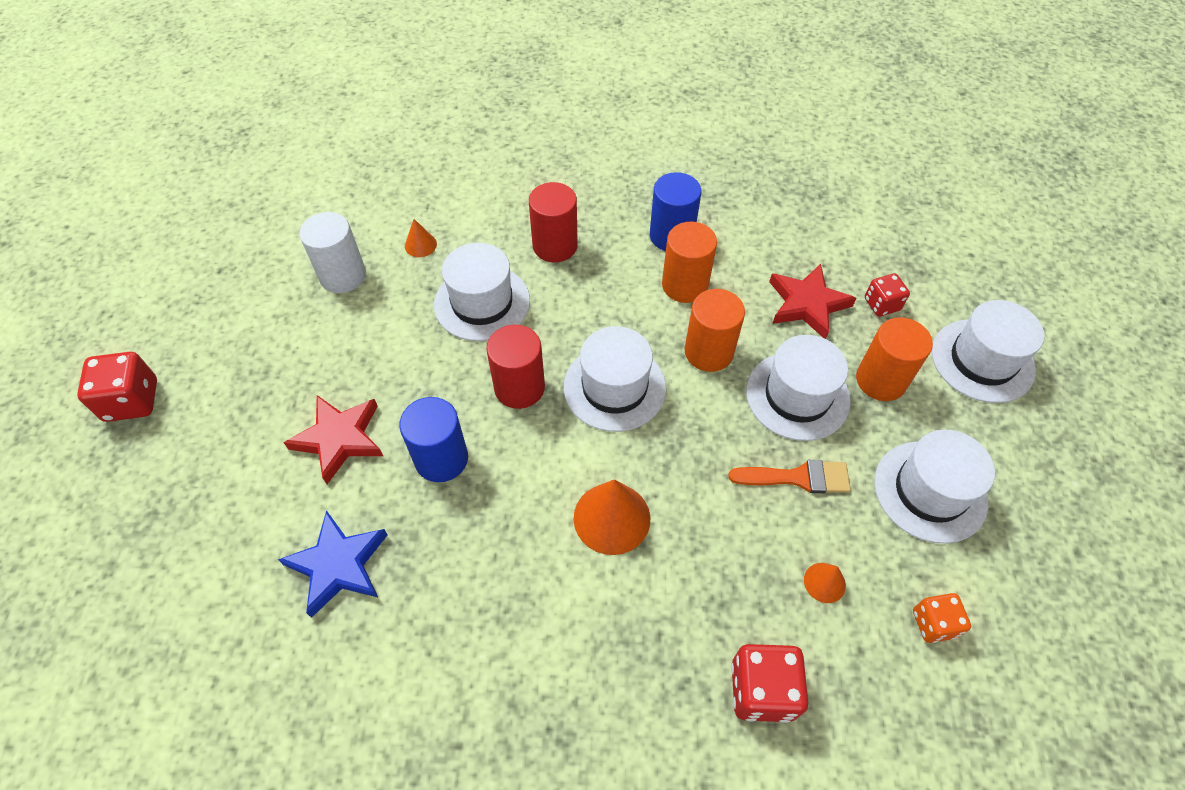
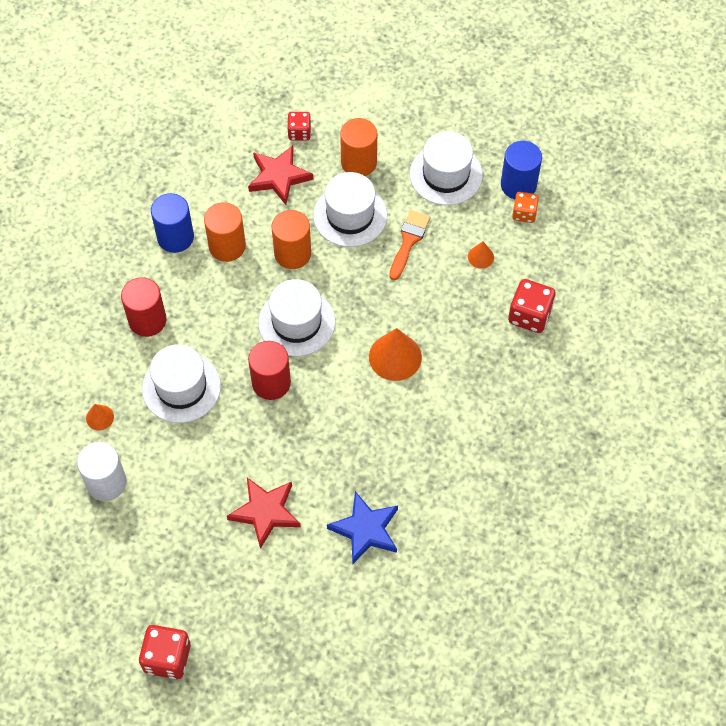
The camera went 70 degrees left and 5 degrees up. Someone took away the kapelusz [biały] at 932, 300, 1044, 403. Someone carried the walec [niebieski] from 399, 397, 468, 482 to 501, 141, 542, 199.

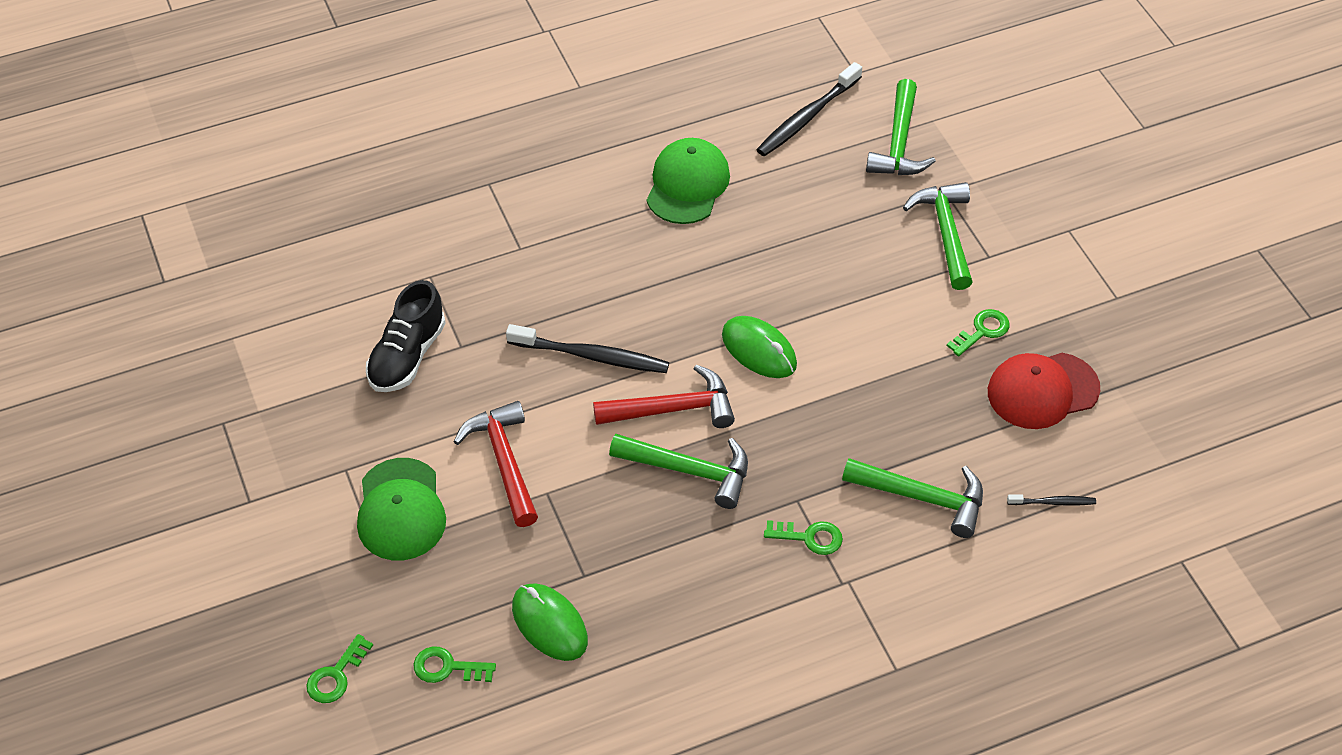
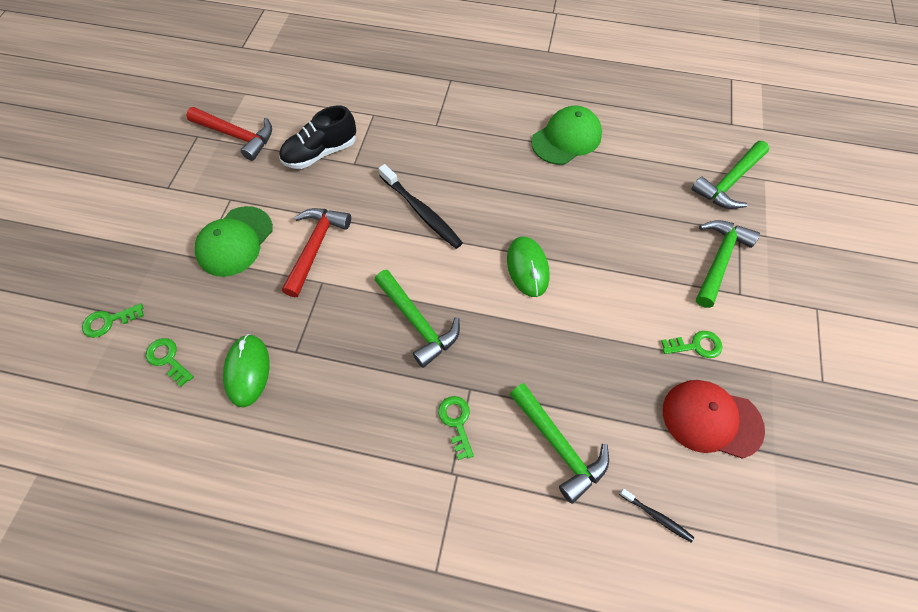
The camera went 35 degrees right and 10 degrees up. Someone took away the szczoteczka do zębów [czarny] at 756, 62, 862, 157. Someone carried the młotek [czerwony] from 593, 365, 735, 428 to 186, 107, 272, 161. Someone rotated the klucz [zielony] at 764, 520, 843, 555 by 150 degrees counterclockwise.

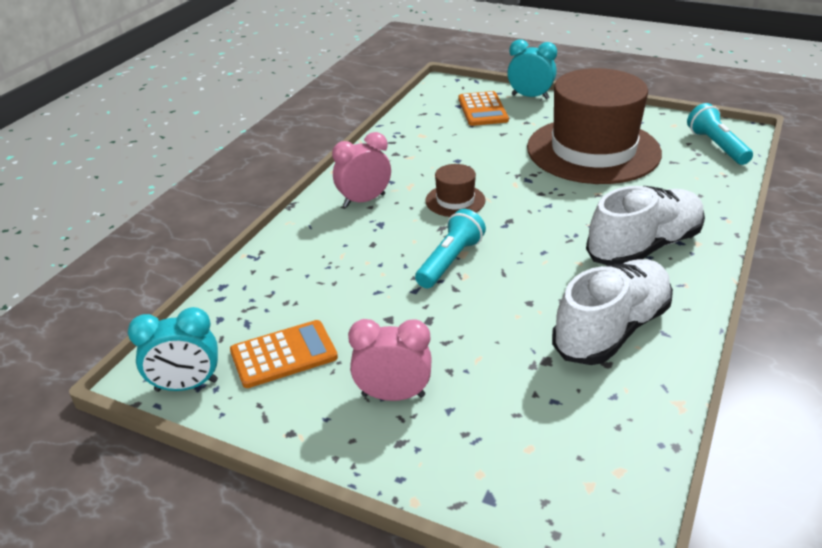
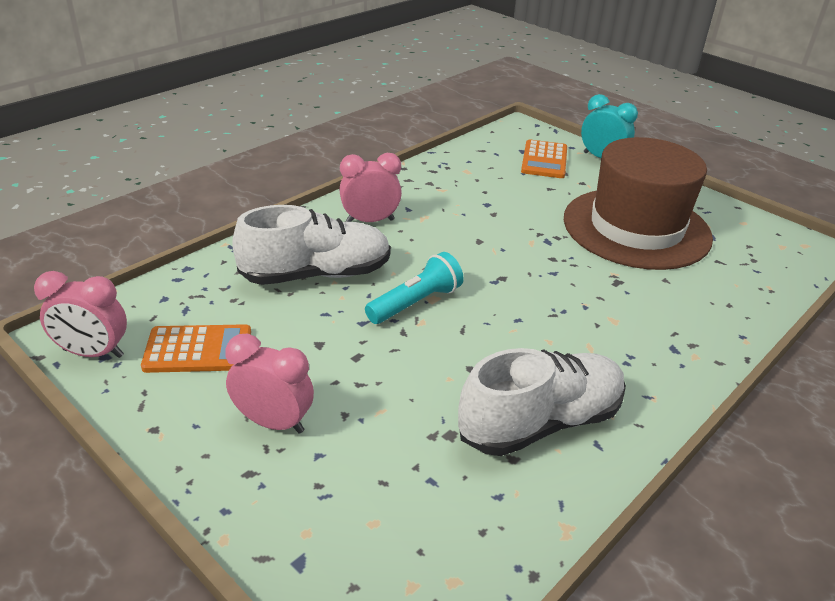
The camera went 15 degrees right and 0 degrees up. Someone took away the latarka [turkusowy] at 687, 103, 753, 165. Someone took away the kapelusz [brązowy] at 425, 164, 486, 217. Someone carried the but [biały] from 586, 186, 705, 265 to 232, 205, 391, 285. Someone repainted the budzik [turkusowy] at 128, 307, 218, 392, which became the budzik [różowy] at 34, 271, 127, 358.

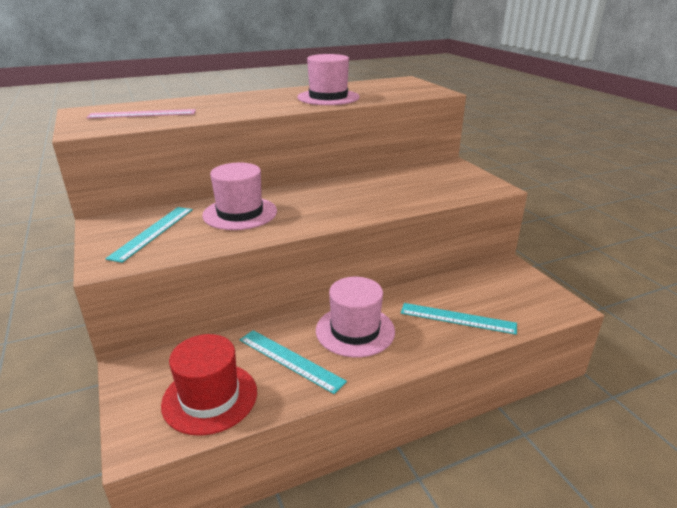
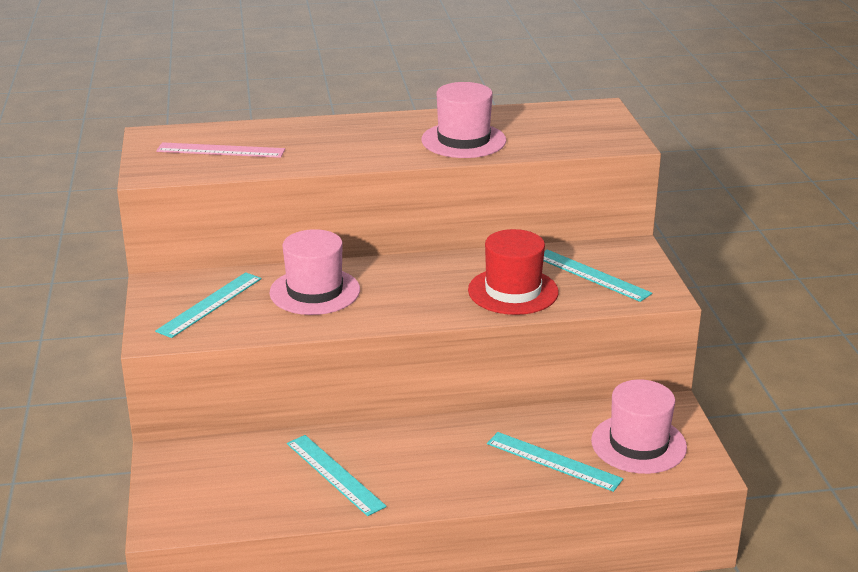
The camera went 15 degrees right and 0 degrees up. Someone carried the kapelusz [różowy] from 316, 277, 395, 357 to 591, 379, 687, 474. Someone carried the kapelusz [czerwony] from 161, 334, 257, 436 to 468, 229, 559, 315. Someone put down the linijka [turkusowy] at 543, 250, 652, 302.

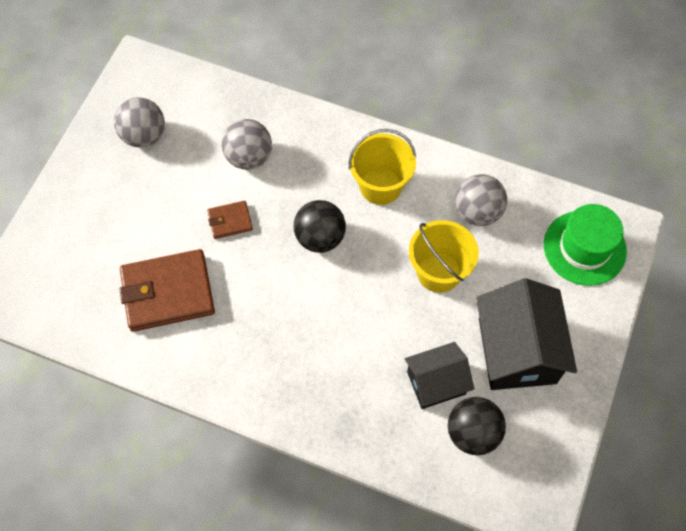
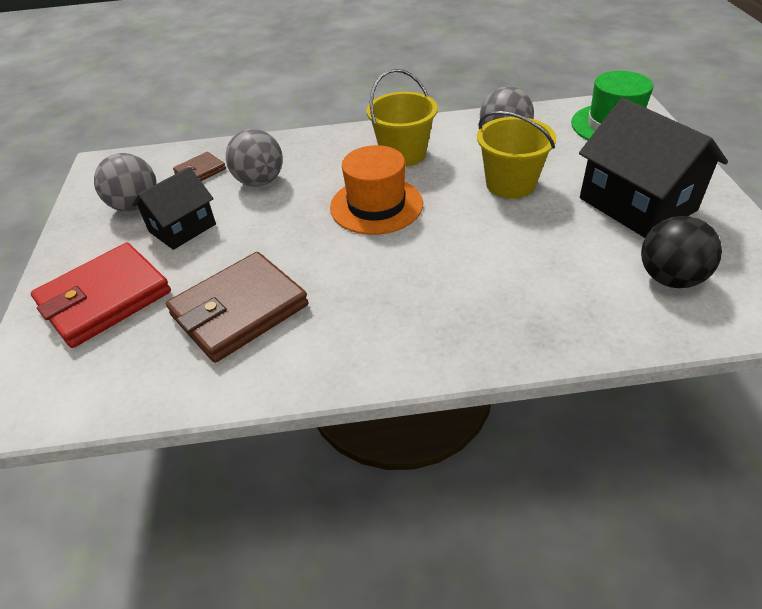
The camera went 25 degrees left and 20 degrees down. Someone swapped the piłka [czarny] at 294, 200, 346, 253 for the kapelusz [pomarańczowy] at 330, 145, 423, 235. Someone carried the portfel [brązowy] from 207, 201, 253, 239 to 173, 152, 226, 181. Someone carried the domek [czarny] from 405, 342, 474, 409 to 132, 167, 216, 250. Someone put down the portfel [czerwony] at 31, 243, 171, 348.

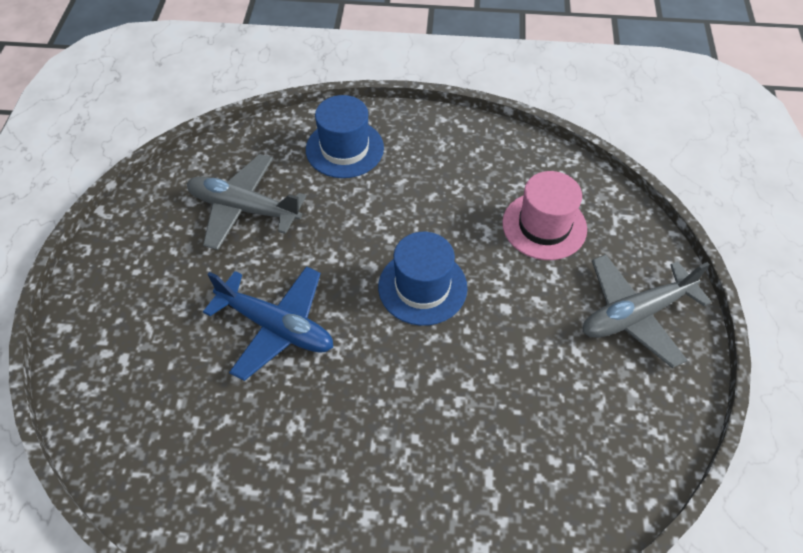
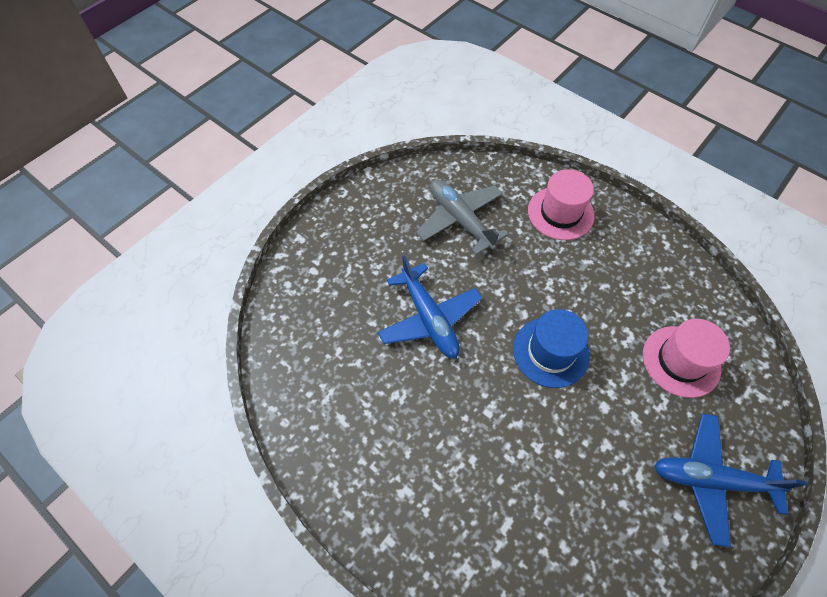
The camera went 35 degrees right and 5 degrees up. Someone repainted the kapelusz [niebieski] at 306, 95, 384, 178, which became the kapelusz [różowy] at 528, 169, 595, 240. Someone repainted the samolot [szary] at 583, 254, 711, 368, which became the samolot [niebieski] at 654, 414, 807, 548.

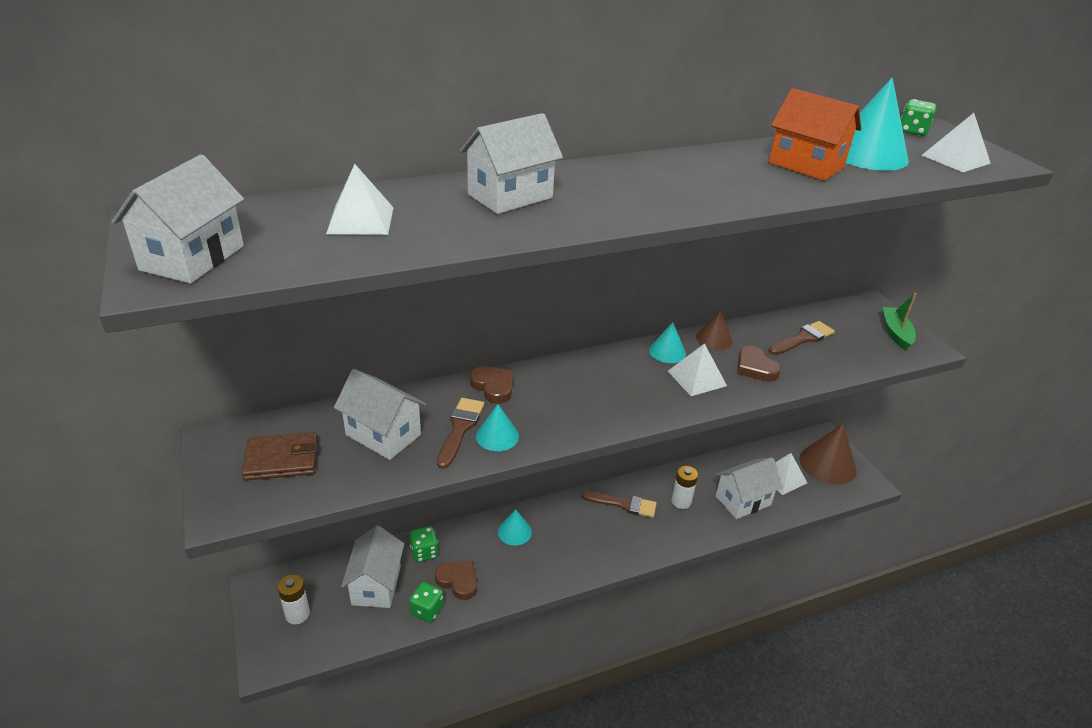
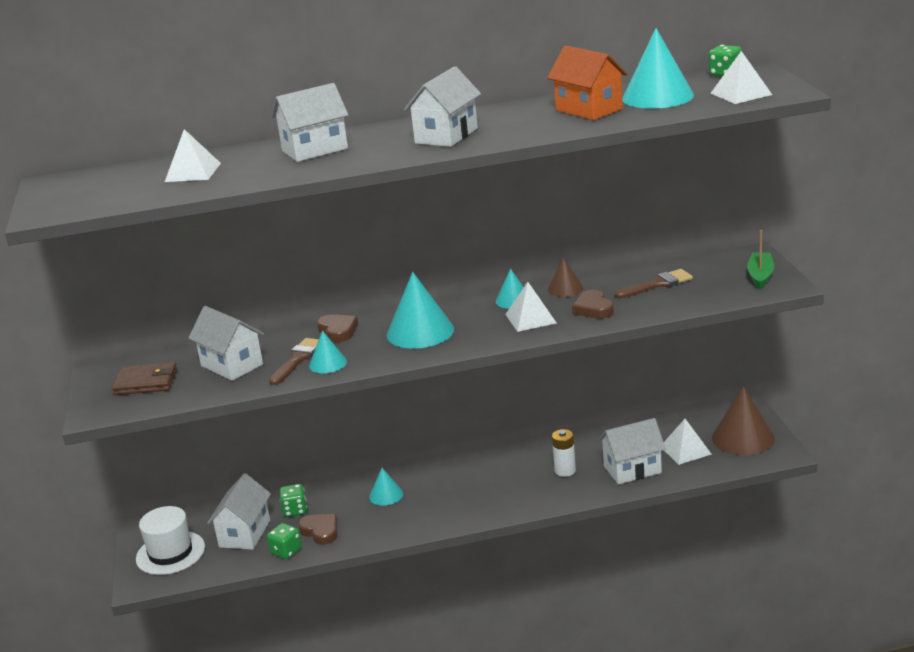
The camera went 15 degrees right and 10 degrees down. Someone carried the domek [biały] from 112, 154, 244, 284 to 404, 66, 481, 147. Someone took away the pędzel [brązowy] at 581, 491, 657, 518. Someone swapped the bateria [biały] at 278, 574, 310, 624 for the kapelusz [biały] at 136, 506, 205, 575. Someone put down the stożek [turkusowy] at 387, 272, 454, 349.

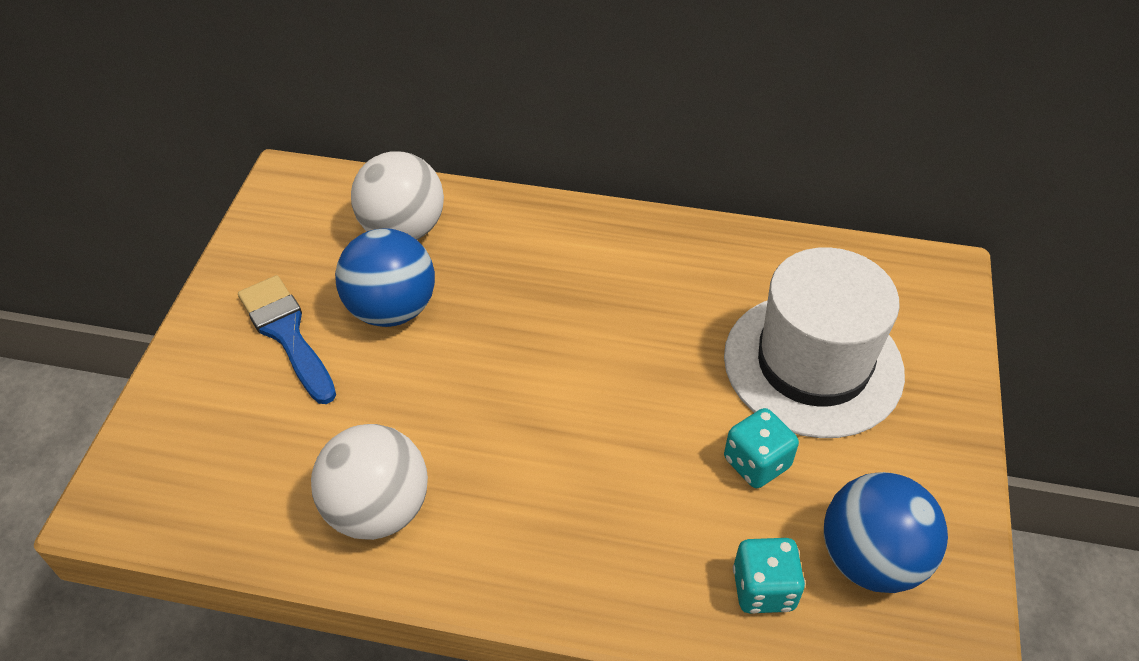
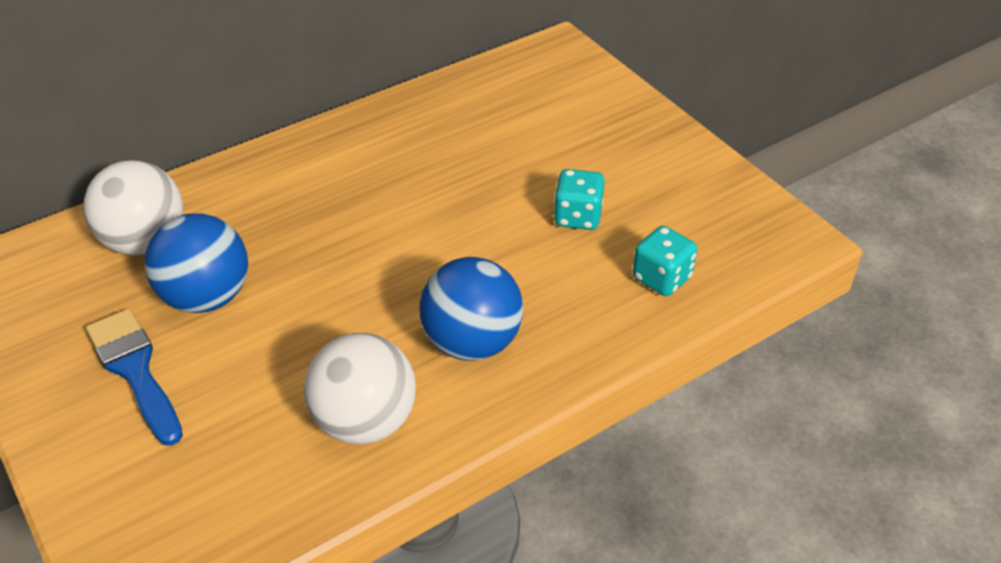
The camera went 45 degrees left and 5 degrees down. Someone took away the kapelusz [biały] at 724, 247, 905, 438. Someone rotated the pędzel [niebieski] at 238, 275, 336, 404 by 45 degrees clockwise. Someone carried the piłka [niebieski] from 824, 472, 948, 593 to 420, 257, 523, 361.

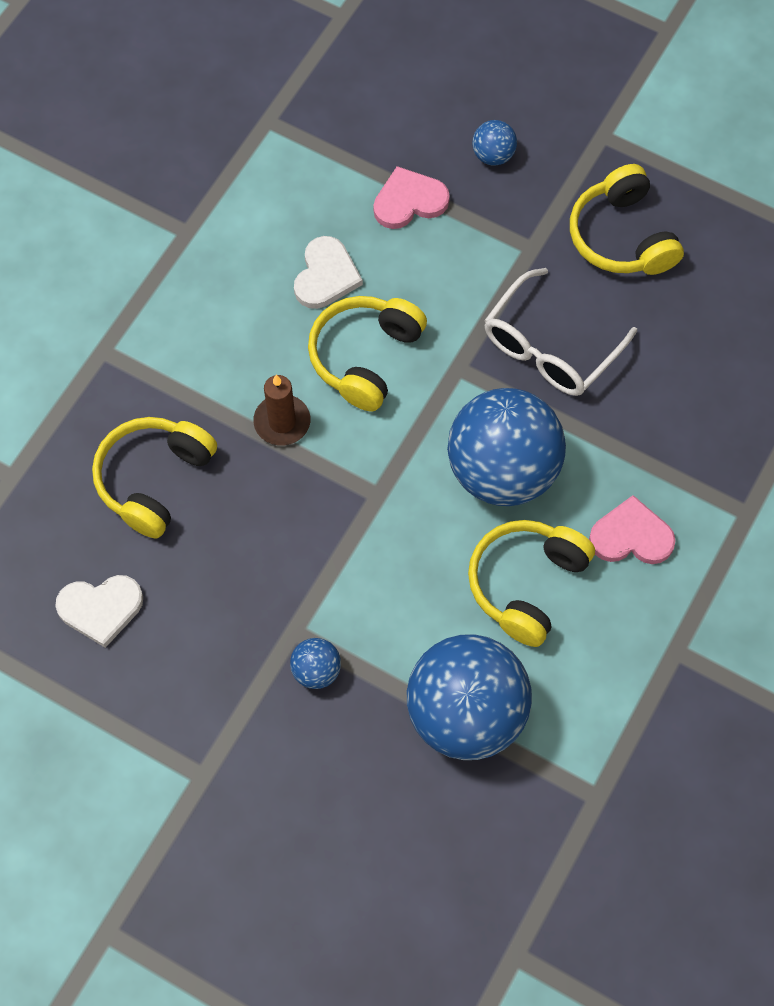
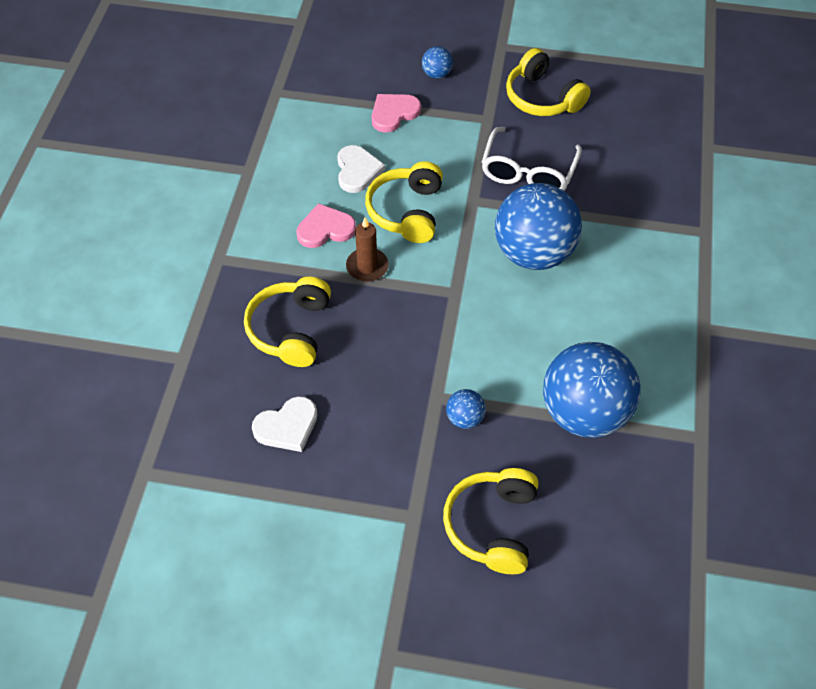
The camera went 20 degrees left and 10 degrees down. Someone carried the serce [różowy] from 589, 495, 676, 564 to 296, 203, 356, 248. Someone carried the słuchawki [żółty] from 468, 520, 595, 647 to 443, 468, 539, 574.

